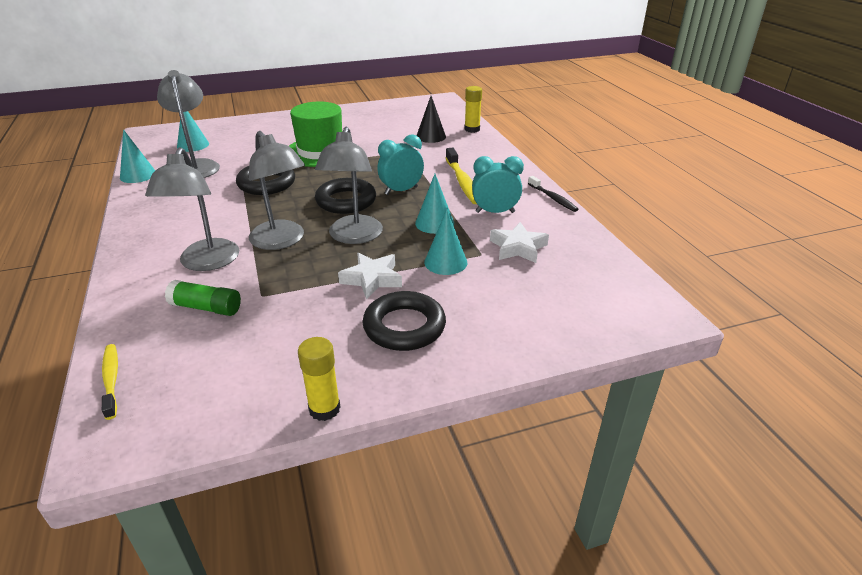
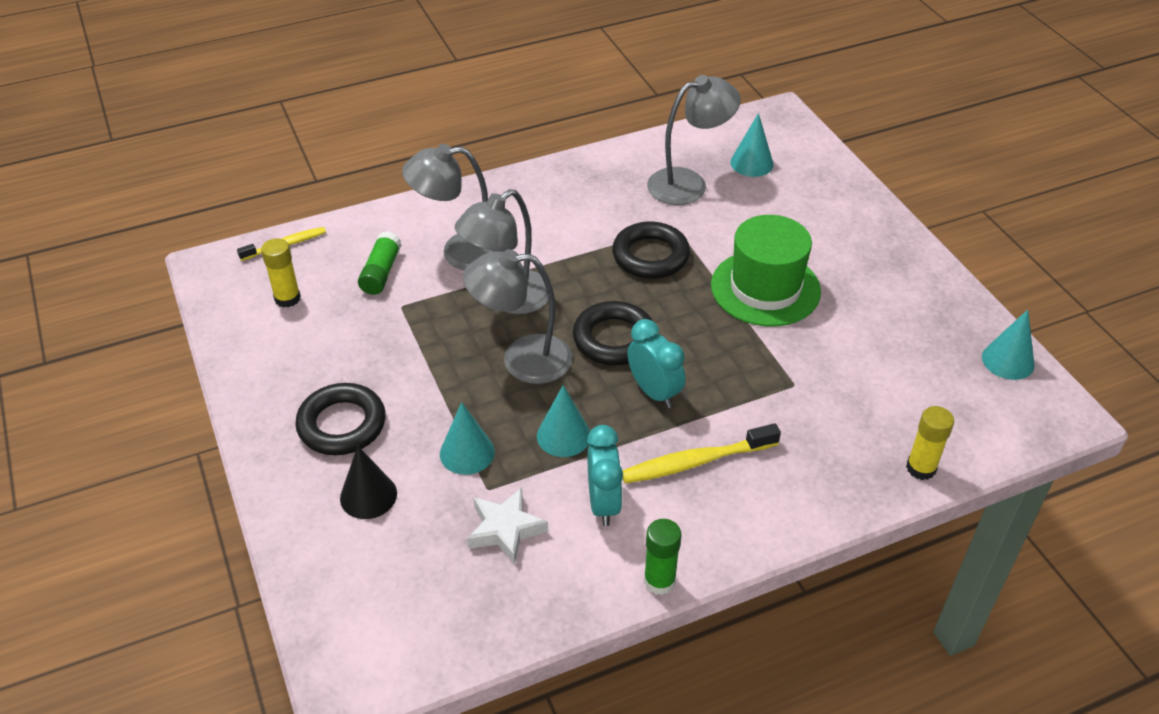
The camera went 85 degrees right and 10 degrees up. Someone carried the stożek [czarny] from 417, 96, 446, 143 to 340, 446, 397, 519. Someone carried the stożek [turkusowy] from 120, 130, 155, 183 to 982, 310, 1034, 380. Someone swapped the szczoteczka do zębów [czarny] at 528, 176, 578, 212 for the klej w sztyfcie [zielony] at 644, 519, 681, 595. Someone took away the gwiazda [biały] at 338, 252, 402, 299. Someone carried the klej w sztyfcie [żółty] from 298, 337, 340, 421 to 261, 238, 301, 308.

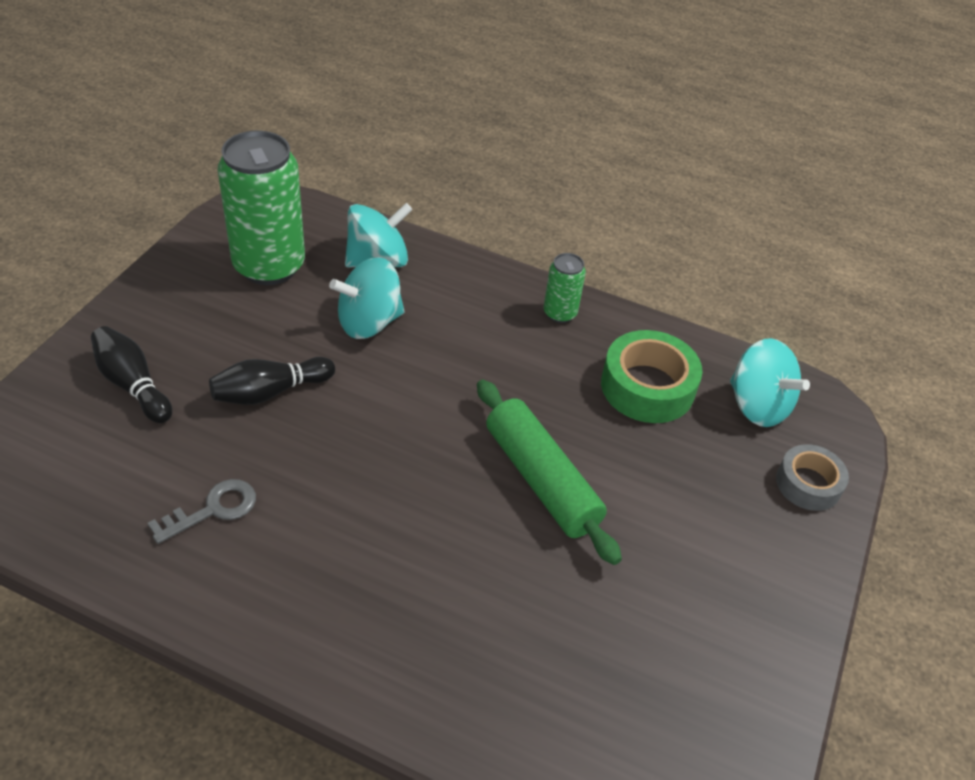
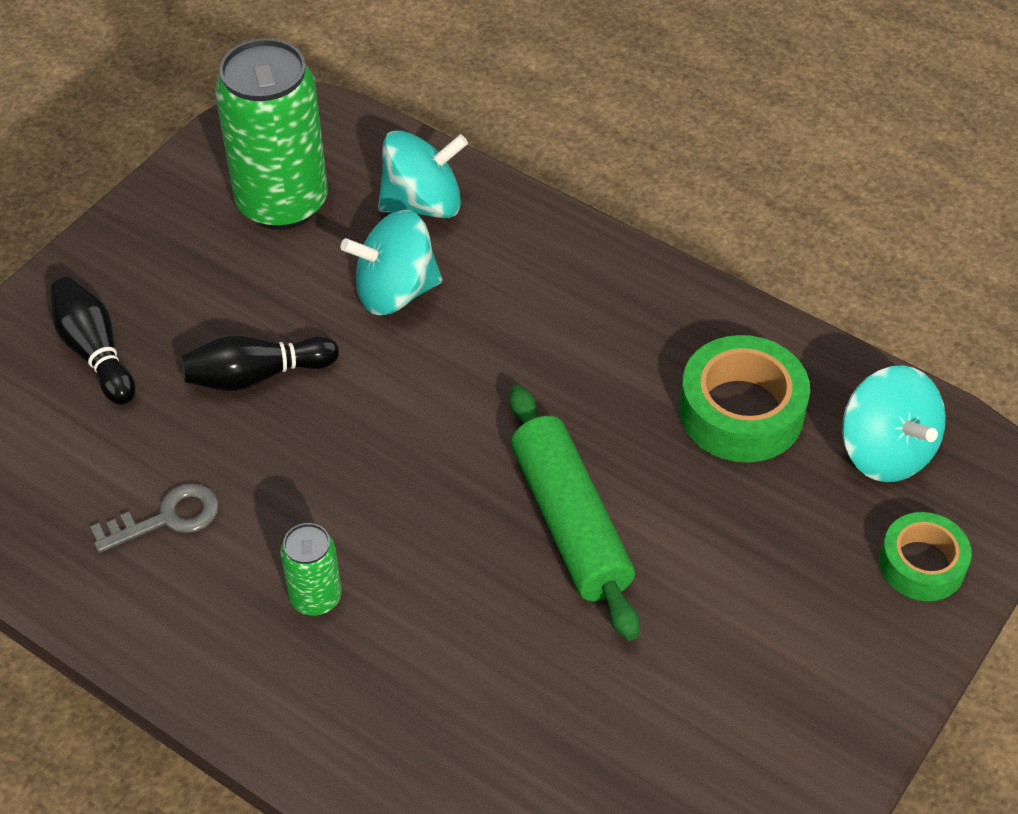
The camera went 15 degrees right and 5 degrees up. Someone carried the puszka [zielony] from 544, 253, 586, 323 to 280, 523, 342, 615. Someone repainted the taśma klejąca [szary] at 776, 444, 849, 511, which became the taśma klejąca [zielony] at 879, 512, 972, 601.

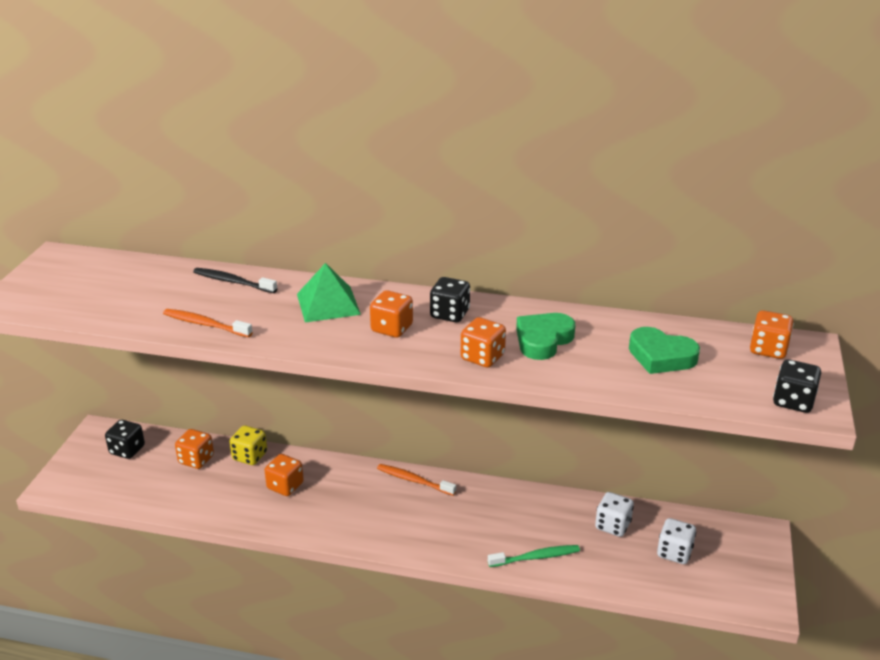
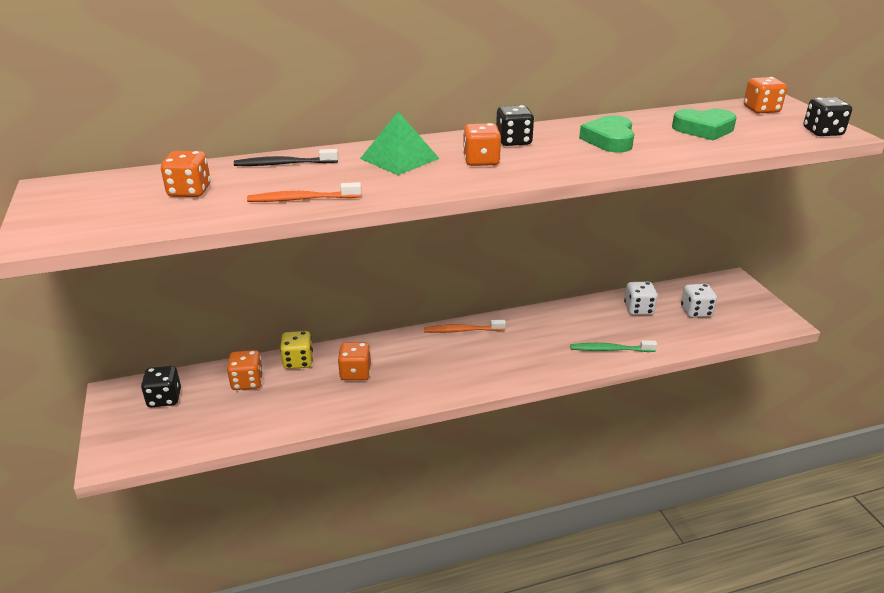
The camera went 30 degrees left and 0 degrees up. Someone carried the kostka do gry [pomarańczowy] from 461, 317, 506, 368 to 161, 151, 211, 197. Someone rotated the szczoteczka do zębów [zielony] at 488, 545, 580, 567 by 135 degrees counterclockwise.

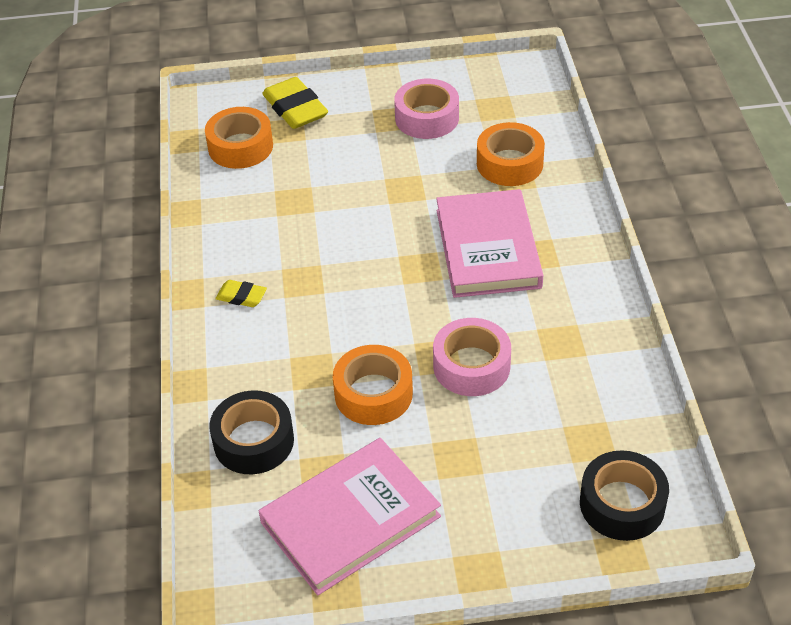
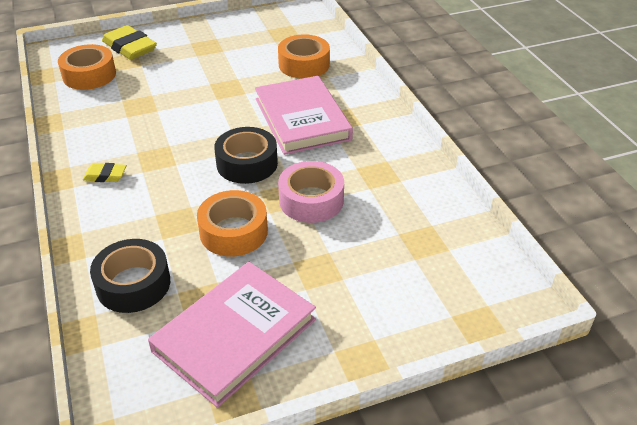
The camera went 15 degrees left and 5 degrees down. Someone took away the taśma klejąca [różowy] at 394, 79, 459, 139. Someone carried the taśma klejąca [czarny] from 580, 450, 669, 541 to 214, 127, 278, 184.

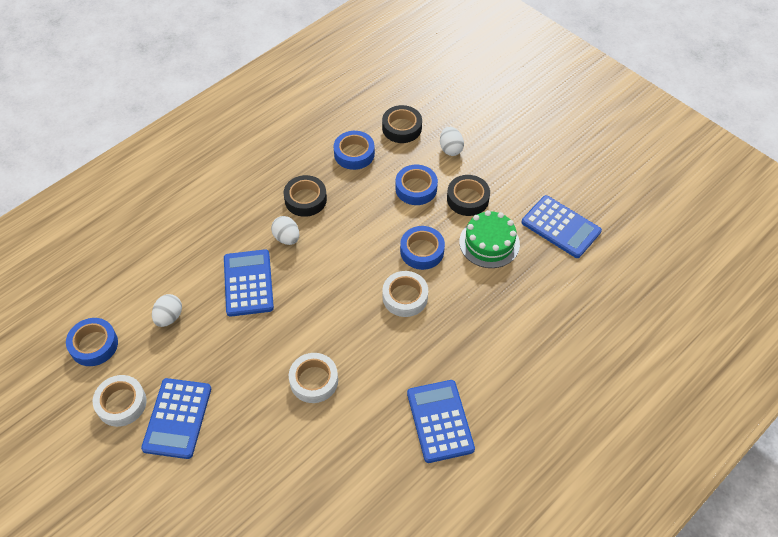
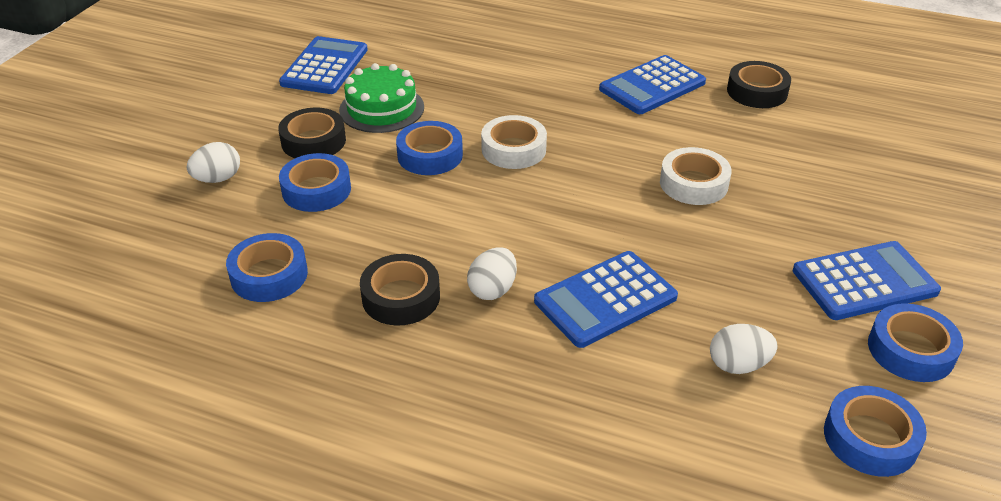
The camera went 115 degrees left and 15 degrees down. Someone carried the taśma klejąca [czarny] from 382, 105, 422, 143 to 727, 61, 791, 108. Someone repainted the taśma klejąca [biały] at 93, 375, 147, 427, which became the taśma klejąca [niebieski] at 868, 303, 963, 382.

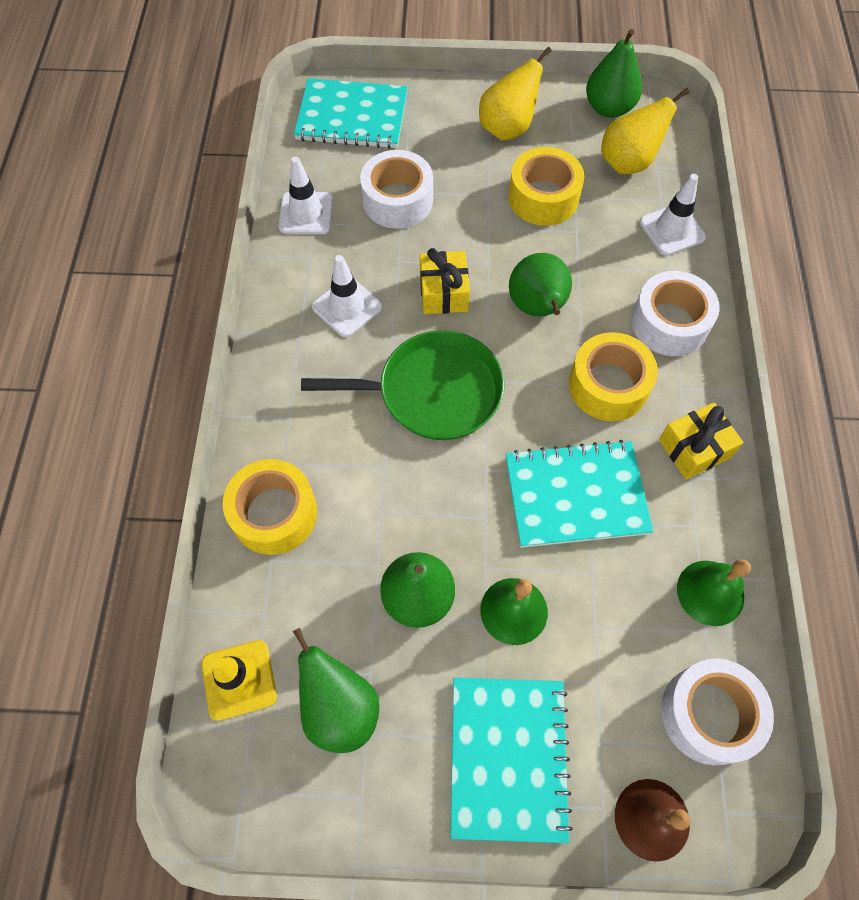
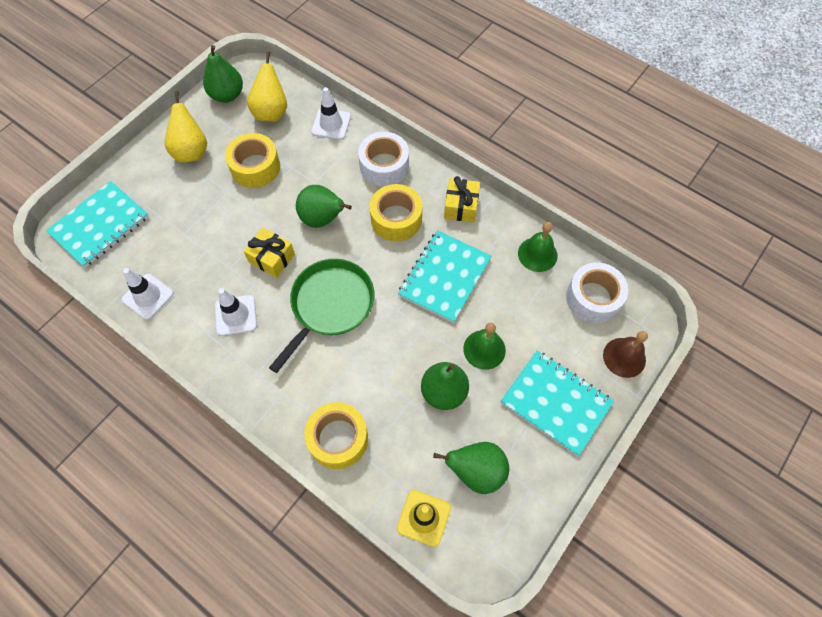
The camera went 55 degrees left and 0 degrees up. Someone took away the taśma klejąca [biały] at 360, 150, 433, 229.

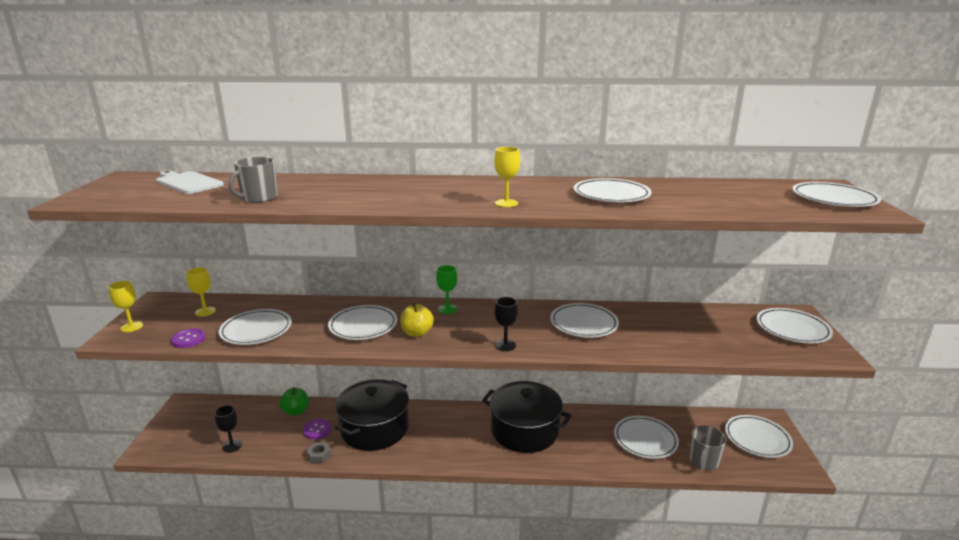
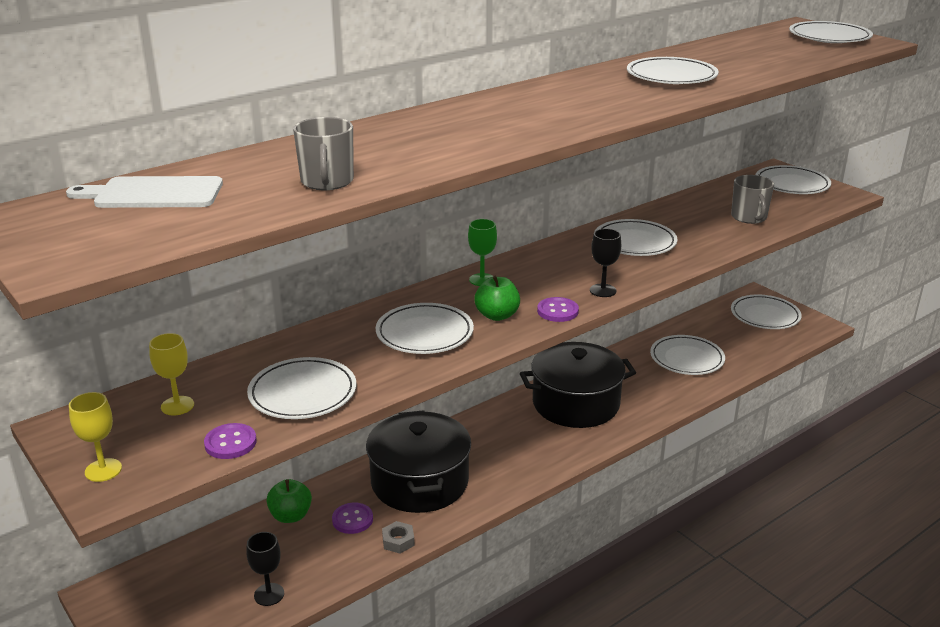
The camera went 40 degrees left and 5 degrees up. Someone took away the kielich [żółty] at 494, 147, 520, 207. Someone repainted the jabłko [żółty] at 400, 303, 434, 337, which became the jabłko [zielony] at 474, 276, 520, 321. Someone carried the kubek [szary] from 689, 426, 726, 470 to 731, 175, 774, 224. Someone put down the guzik [fioletowy] at 537, 297, 579, 322.

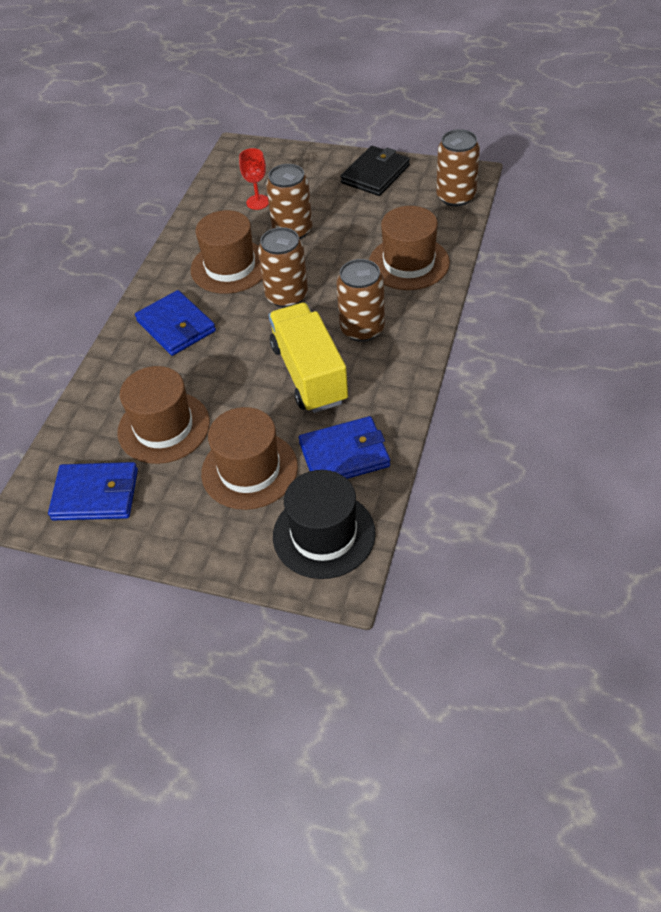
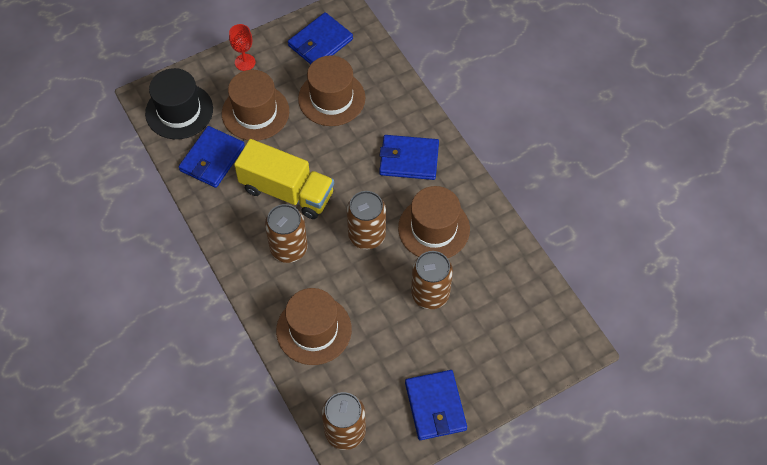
The camera went 130 degrees right and 10 degrees up. Someone repainted the portfel [czarny] at 340, 146, 410, 196, which became the portfel [niebieski] at 405, 370, 467, 440. Someone carried the kielich [czerwony] from 239, 148, 269, 210 to 229, 24, 255, 71.

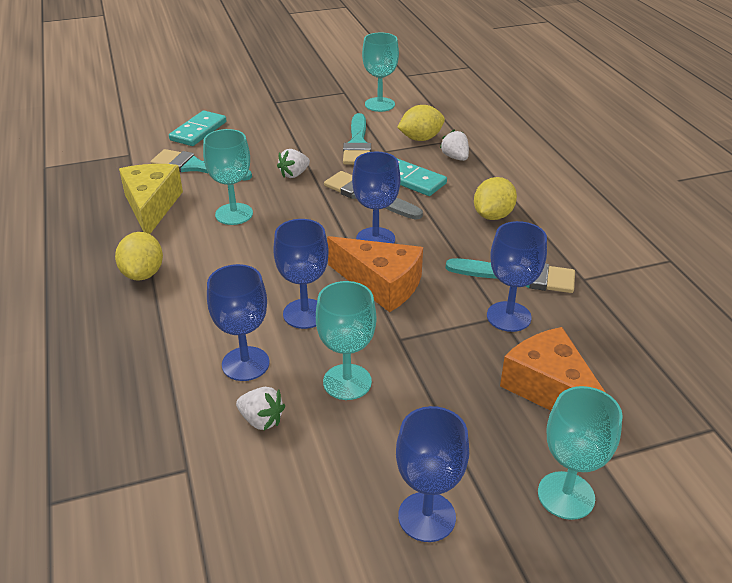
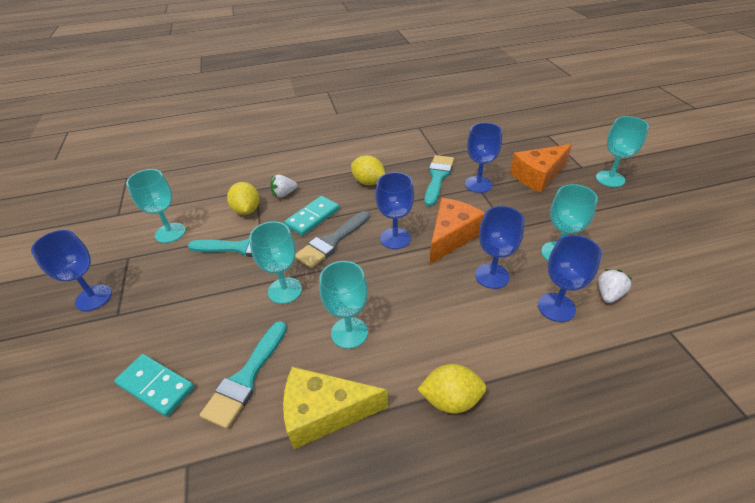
The camera went 85 degrees left and 5 degrees up. Someone swapped the truskawka [biały] at 277, 149, 310, 178 for the kielich [turkusowy] at 249, 221, 302, 304. Someone carried the kielich [niebieski] from 396, 406, 469, 542 to 31, 230, 112, 311.

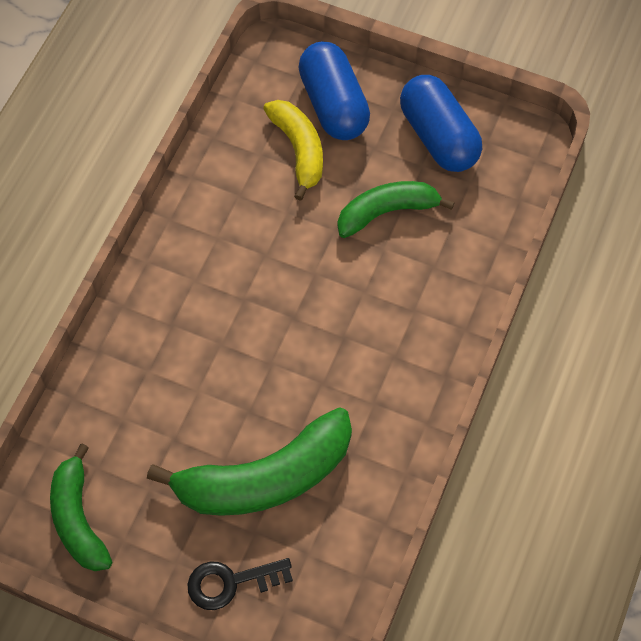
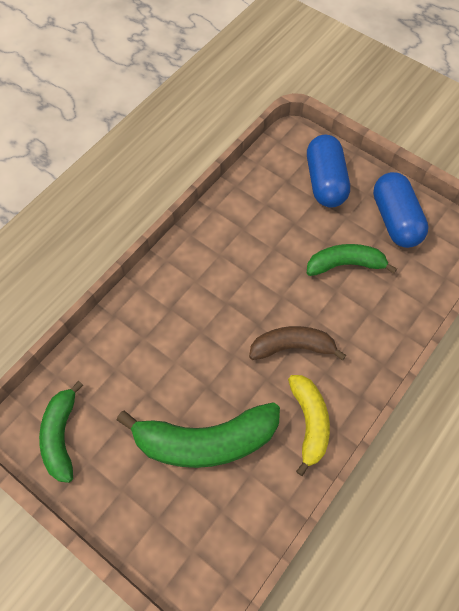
The camera went 15 degrees right and 0 degrees up. Someone carried the banan [żółty] from 263, 100, 323, 201 to 288, 375, 330, 476. Someone took away the klucz [czarny] at 187, 558, 293, 610. Someone put down the banan [brązowy] at 249, 326, 346, 361.

